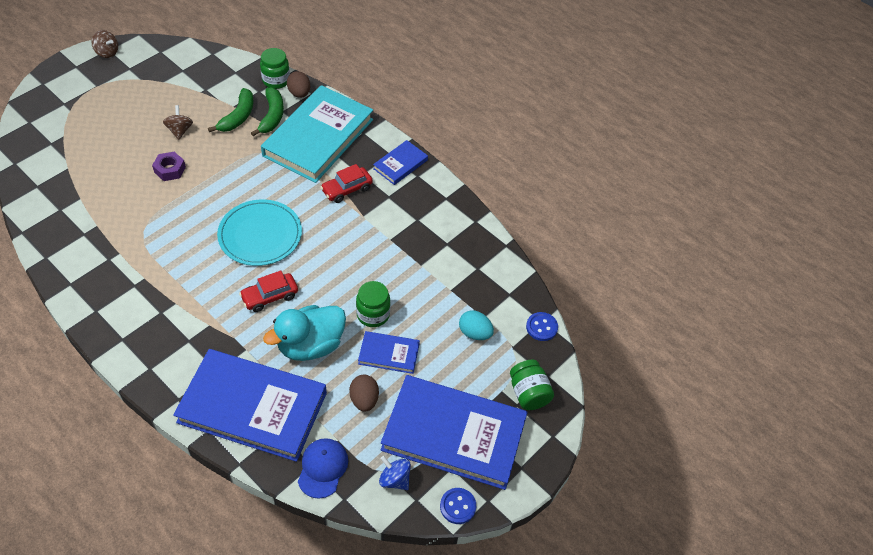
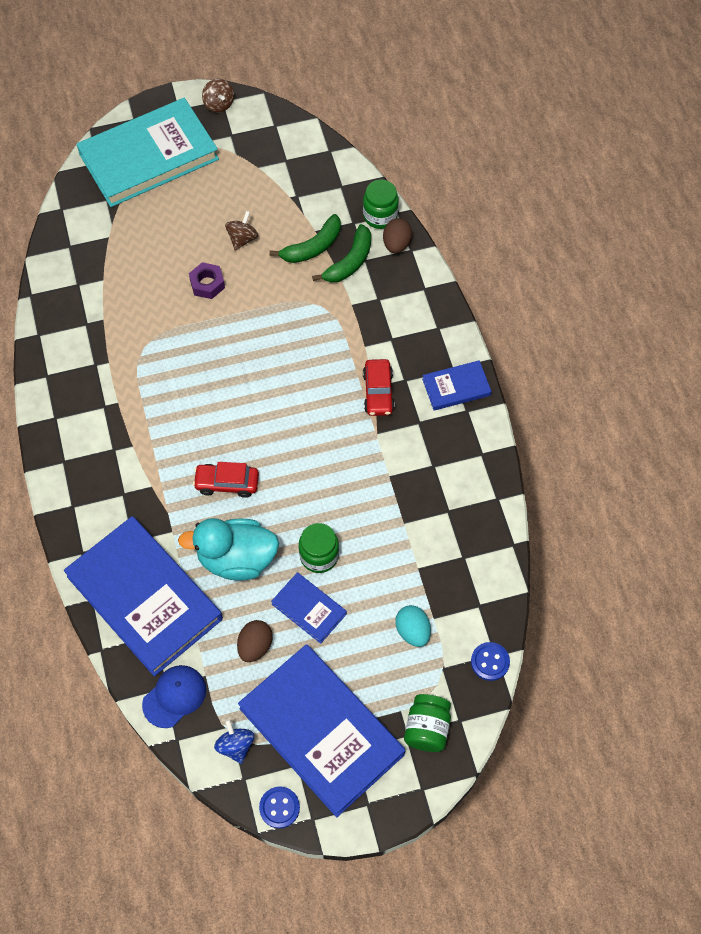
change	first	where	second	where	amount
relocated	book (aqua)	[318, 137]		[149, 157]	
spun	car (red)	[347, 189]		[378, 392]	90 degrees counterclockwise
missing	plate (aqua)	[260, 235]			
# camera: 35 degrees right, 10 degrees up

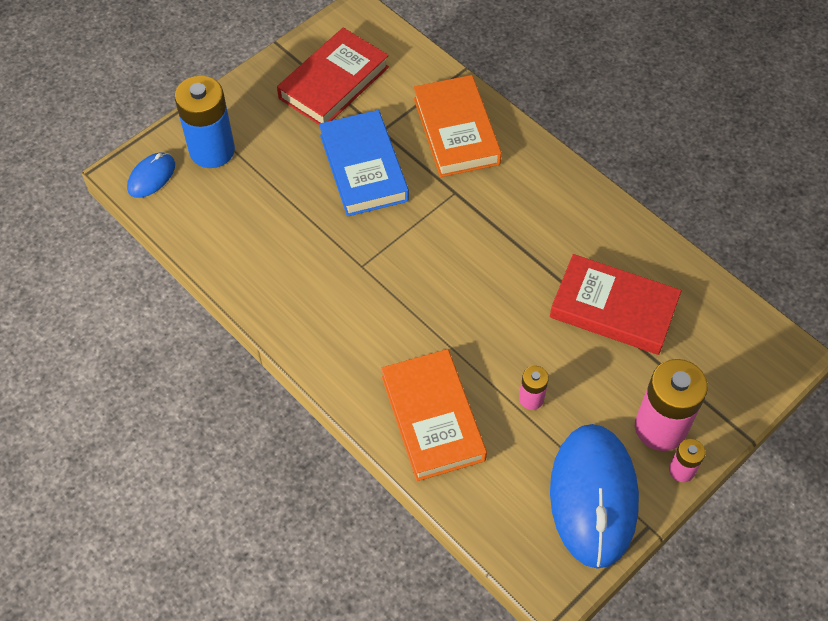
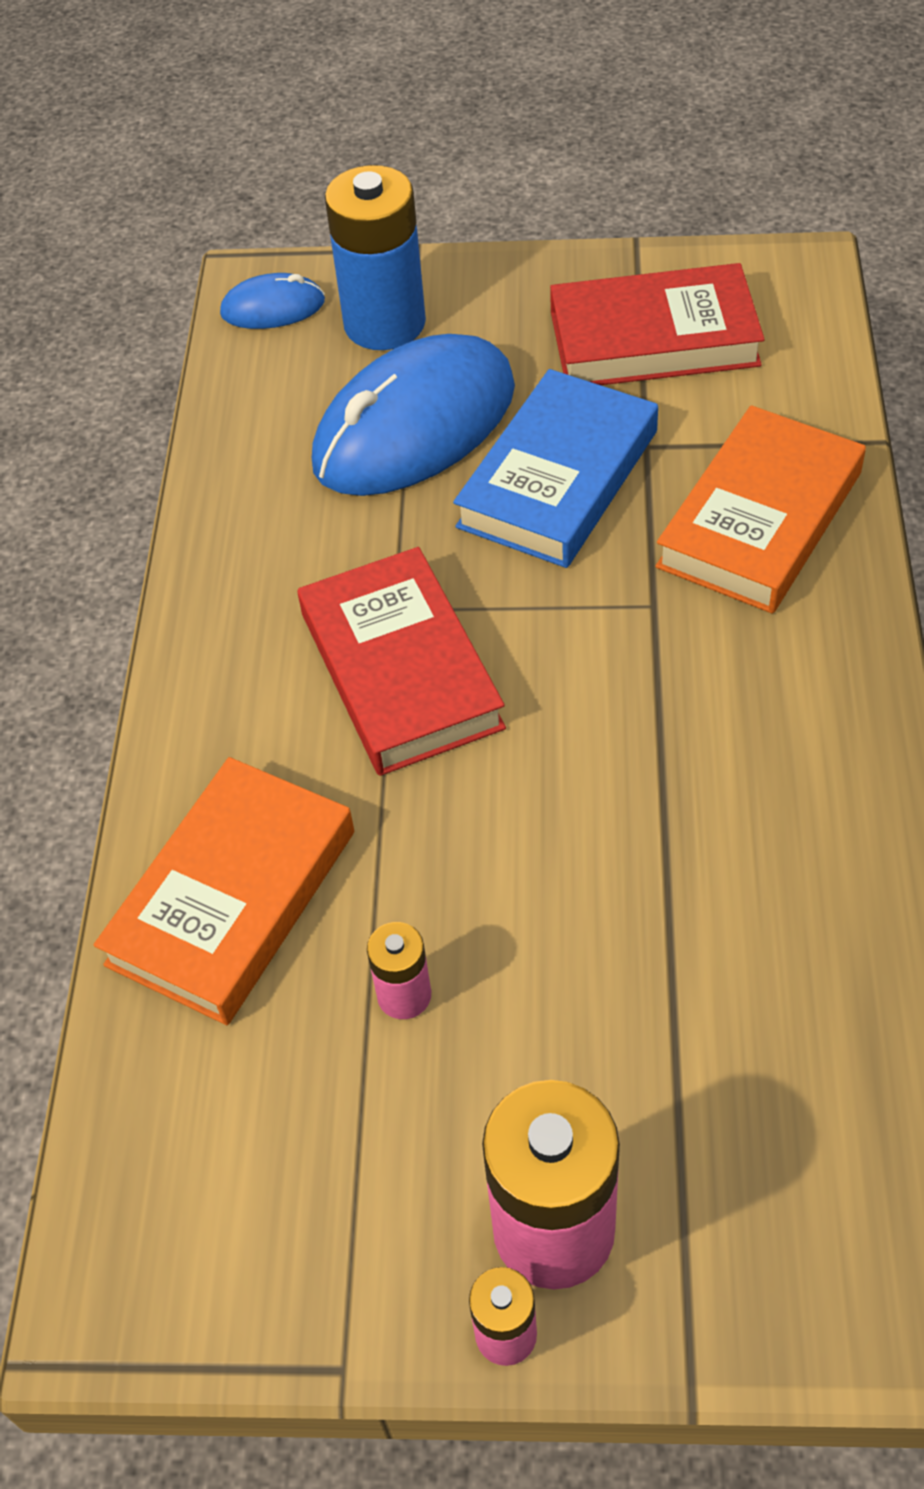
change	first	where	second	where	amount
relocated	book (red)	[613, 309]		[400, 670]	
relocated	computer mouse (cobalt)	[593, 497]		[414, 426]	
# camera: 50 degrees right, 5 degrees down

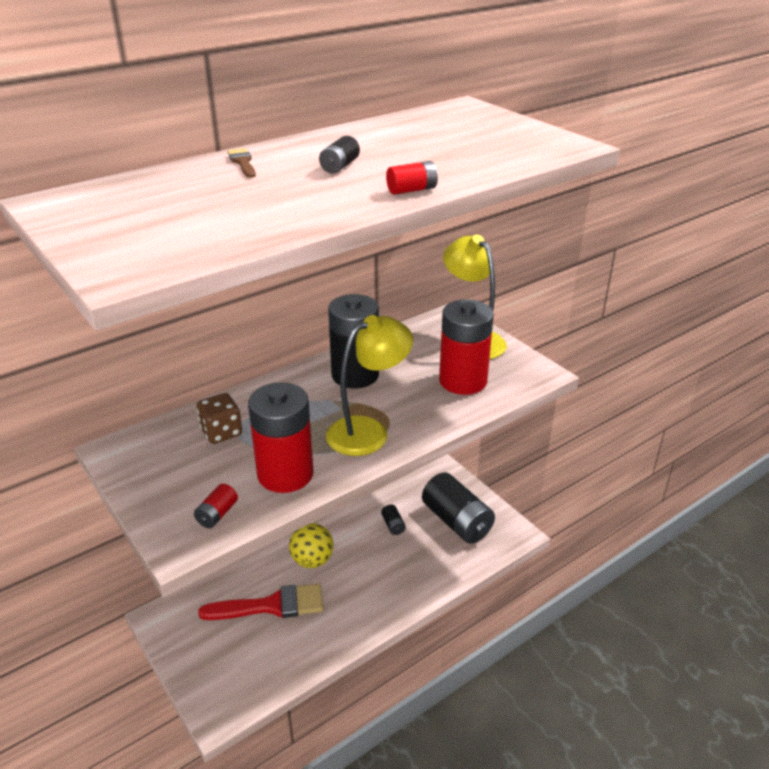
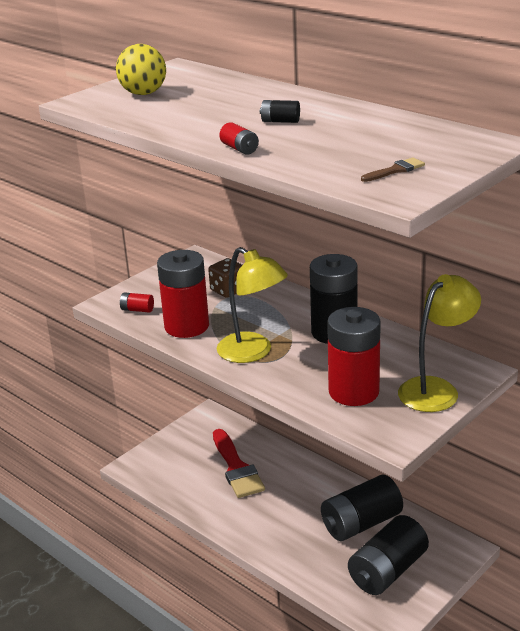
change	first	where	second	where	amount
relocated	play ball (yellow)	[312, 560]		[143, 93]	
size	AA battery (black)	[393, 525]		[361, 523]	x2.44
relocated	paint brush (russet)	[242, 162]		[395, 170]	
# camera: 80 degrees right, 5 degrees down

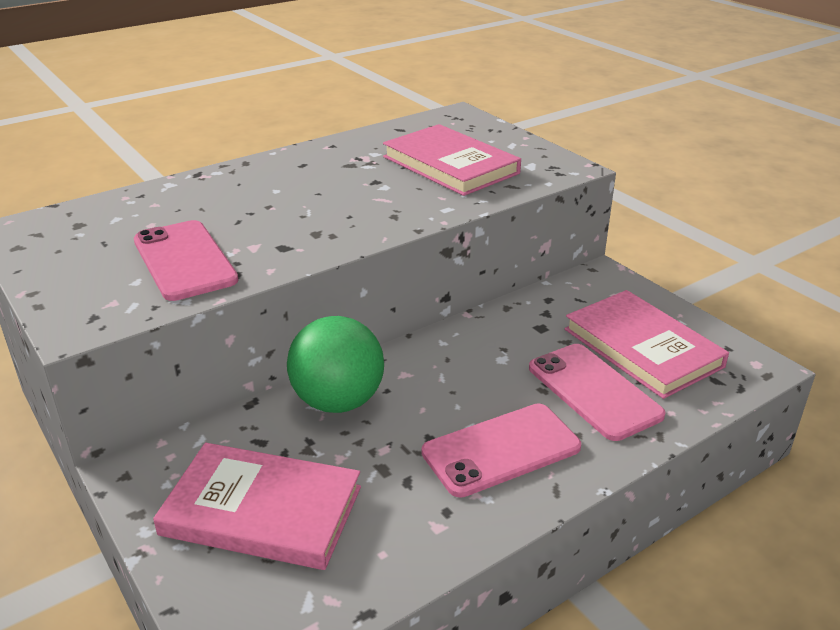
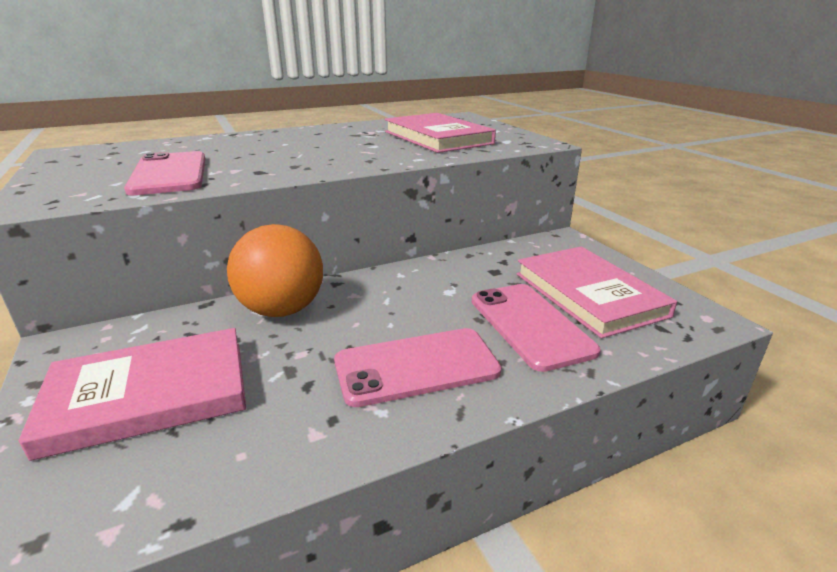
change	first	where	second	where	amount
spun	book (pink)	[262, 511]		[149, 395]	45 degrees counterclockwise
colour	play ball (green)	[338, 401]	play ball (bright orange)	[282, 310]	
# camera: 10 degrees right, 5 degrees down

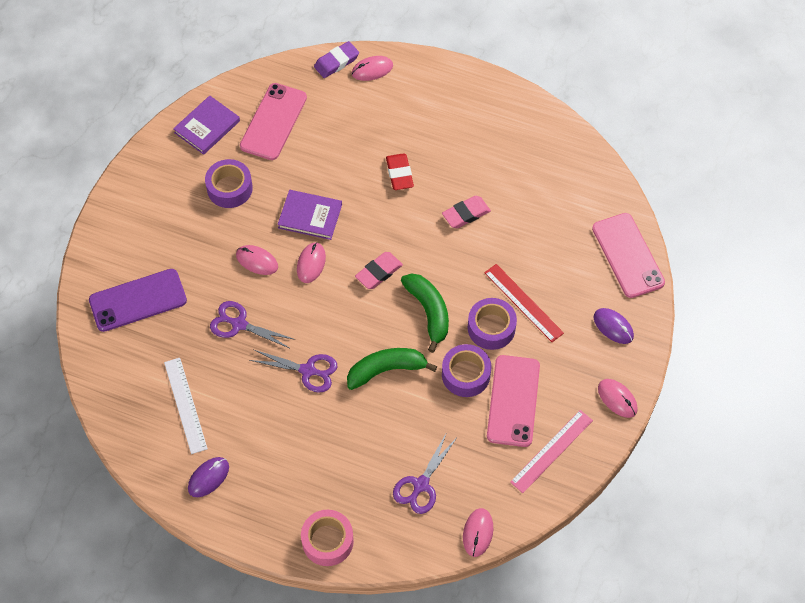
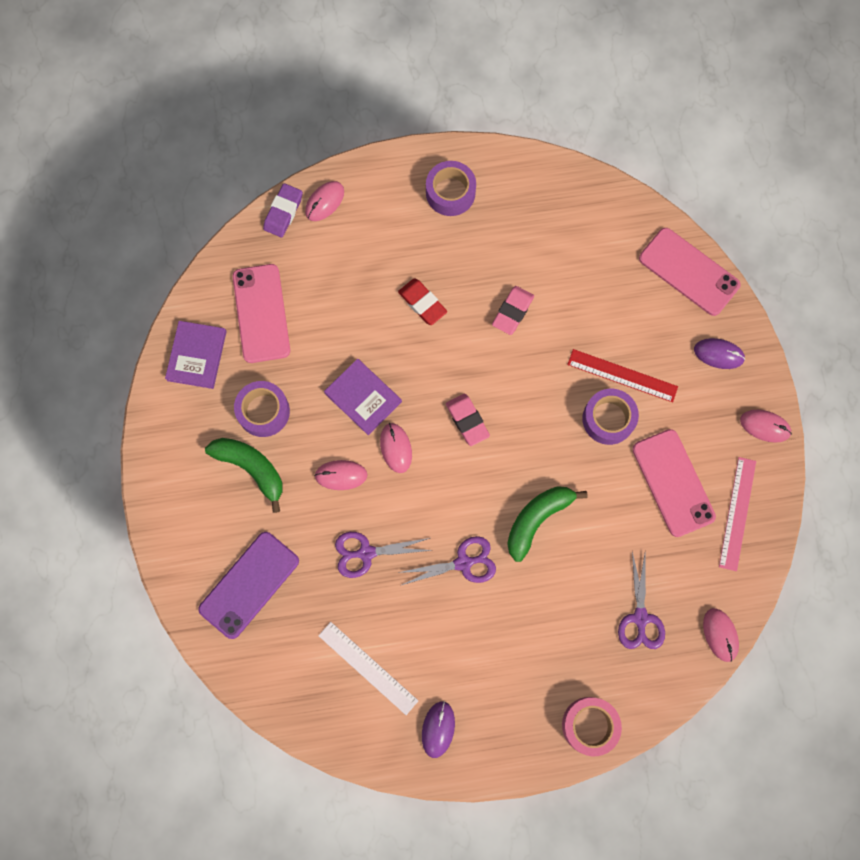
change	first	where	second	where	amount
relocated	toy banana (green)	[429, 312]		[251, 468]	
spun	book (purple)	[310, 216]		[363, 397]	60 degrees clockwise
relocated	roll of tape (purple)	[466, 374]		[450, 193]	
spun	pencil eraser (pink)	[379, 272]		[467, 420]	45 degrees counterclockwise
# camera: 30 degrees left, 15 degrees up

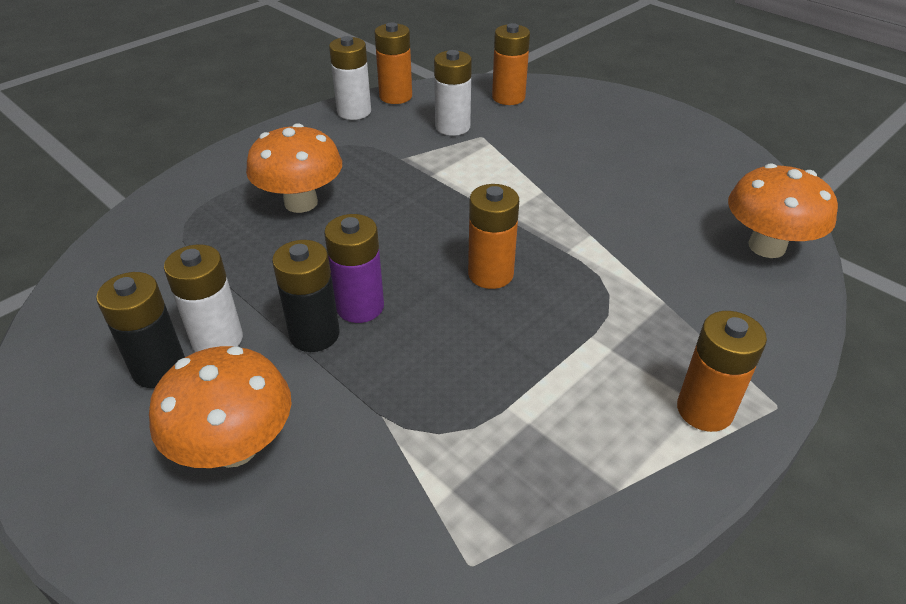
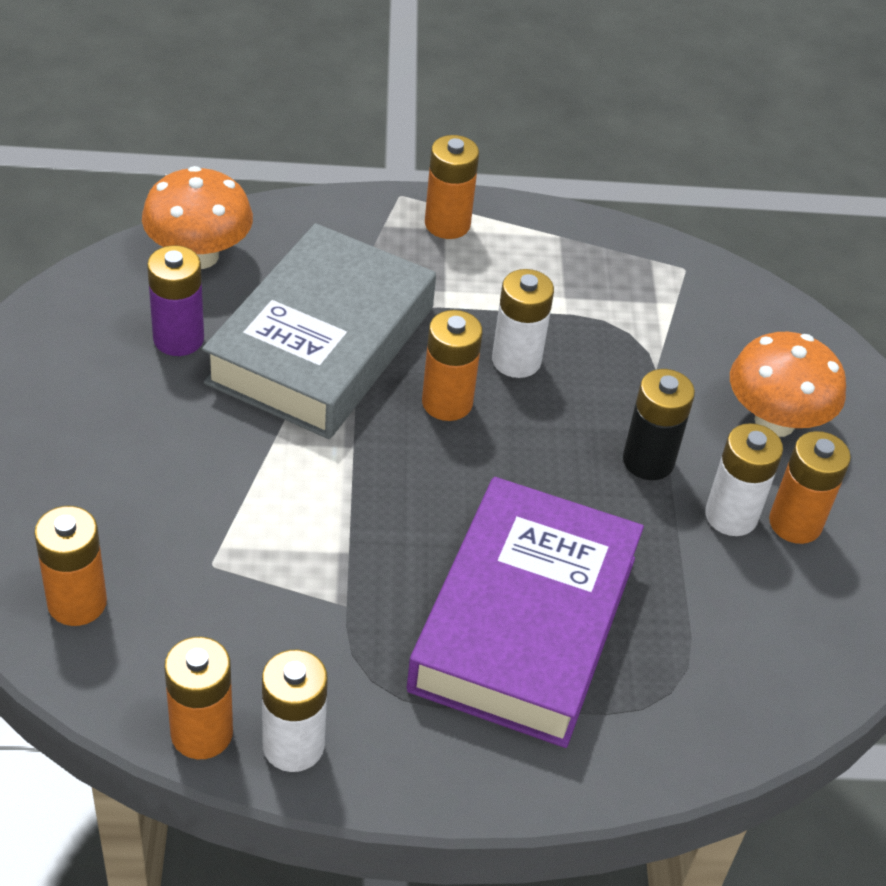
change	first	where	second	where	amount
relocated	AA battery (purple)	[360, 307]		[178, 339]	
appeared			book (grey)	[322, 345]	
exchanged	toadstool (bright orange)	[301, 203]	book (purple)	[524, 622]	
relocated	AA battery (snow-white)	[452, 127]		[516, 360]	
colour	AA battery (black)	[159, 369]	AA battery (bright orange)	[795, 523]	
# camera: 140 degrees left, 5 degrees up

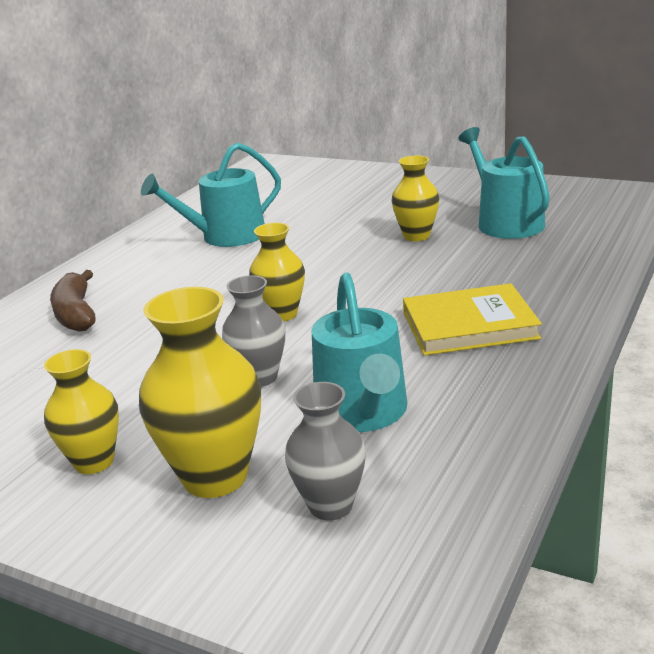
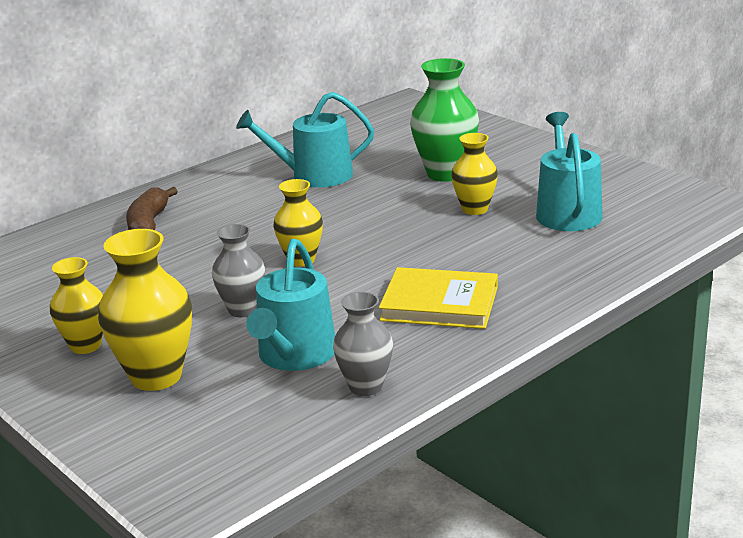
change	first	where	second	where	amount
relocated	flower vase (grey)	[330, 506]		[365, 386]	
appeared			flower vase (green)	[445, 173]	
# camera: 20 degrees right, 0 degrees up

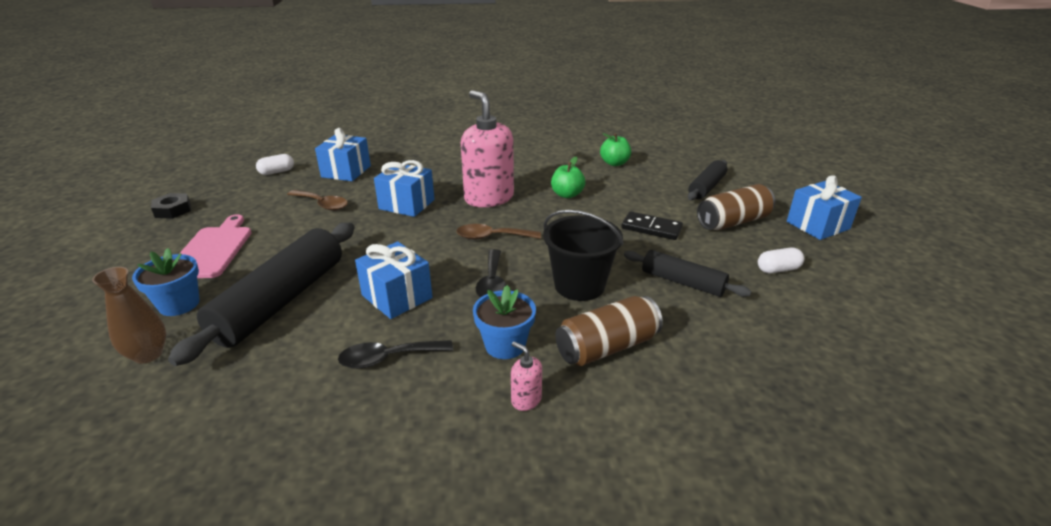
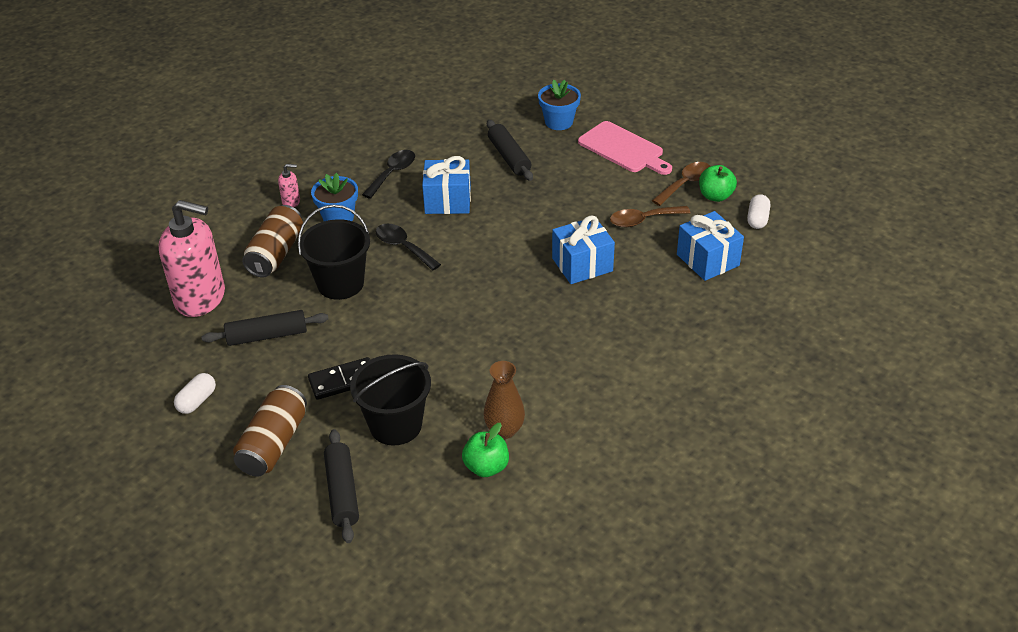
change	first	where	second	where	amount
relocated	soap pump (pink)	[489, 198]		[201, 298]	
appeared			pail (black)	[395, 425]	
relocated	flower vase (russet)	[148, 354]		[504, 430]	
size	pastry roller (black)	[281, 301]		[509, 157]	x0.56
relocated	teaspoon (russet)	[492, 237]		[685, 184]	
relocated	apple (green)	[567, 194]		[715, 196]	
missing	hex nut (black)	[173, 210]			
missing	wrapped gift (cobalt)	[817, 225]			
# camera: 135 degrees right, 10 degrees up

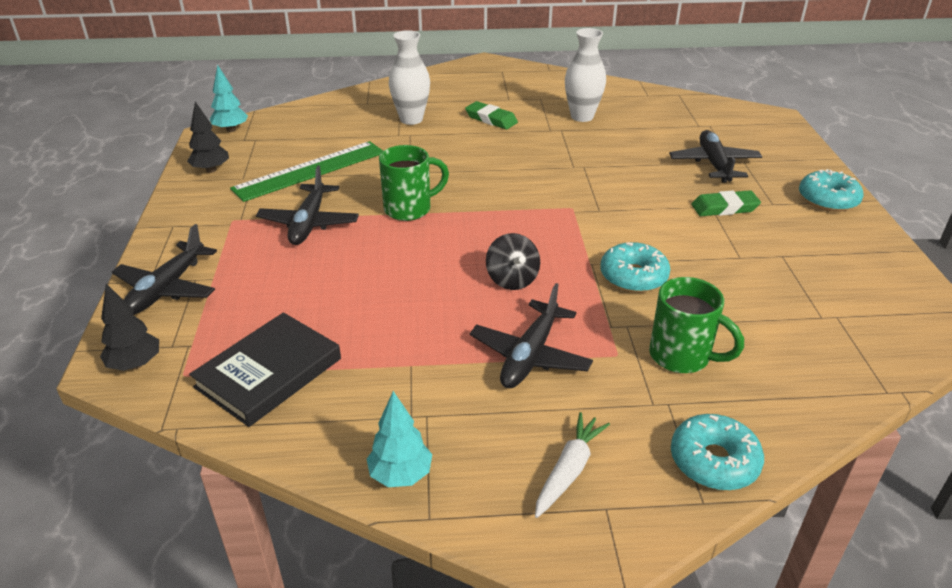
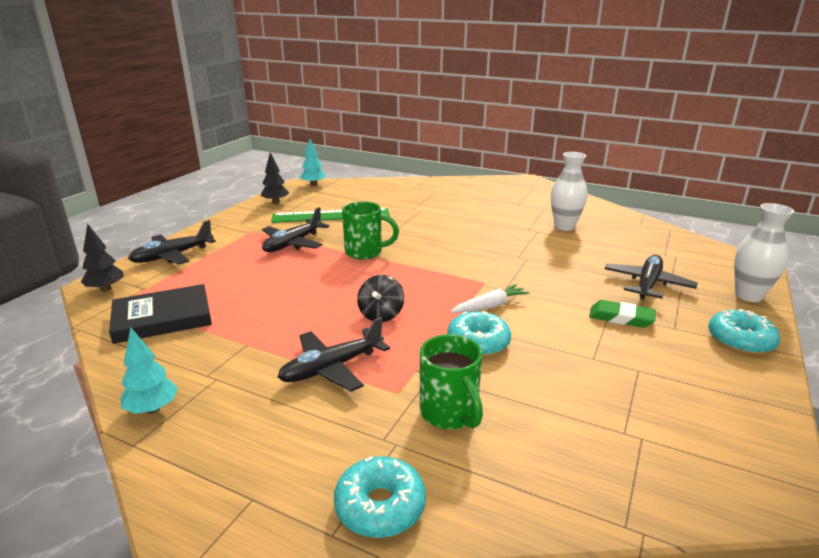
change	first	where	second	where	amount
relocated	carrot (snow-white)	[569, 470]		[490, 306]	
relocated	flower vase (snow-white)	[411, 119]		[748, 296]	
missing	pencil eraser (green)	[491, 119]			
# camera: 30 degrees right, 10 degrees down

